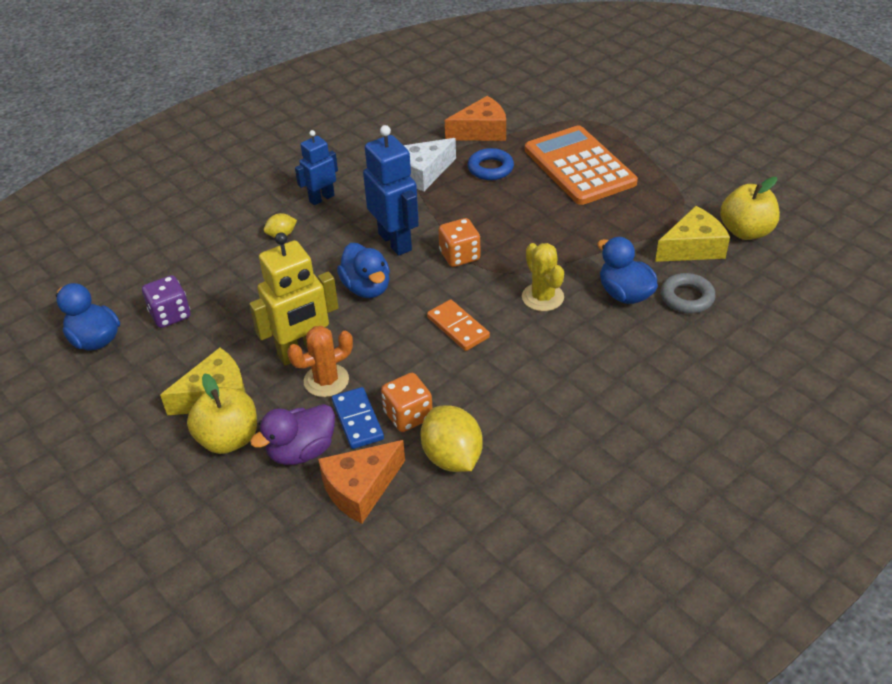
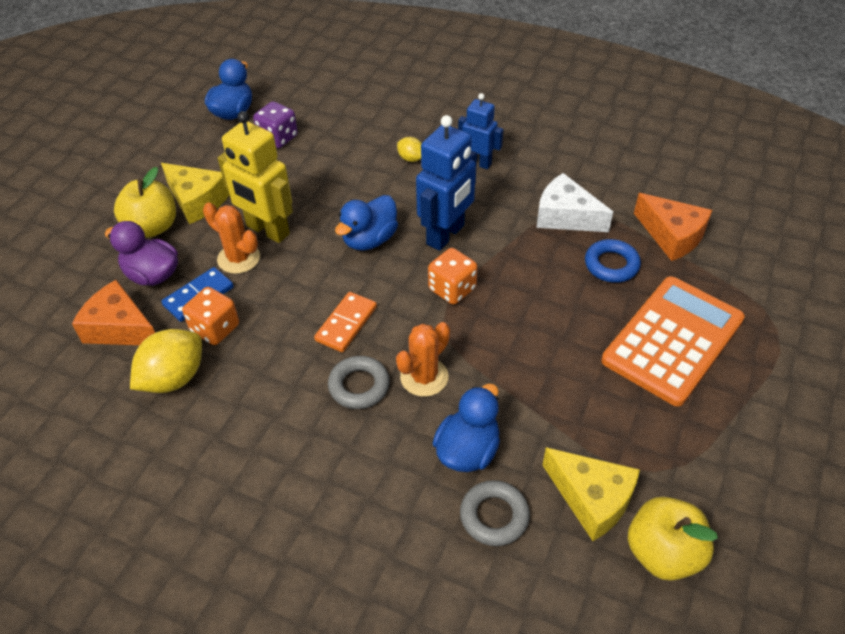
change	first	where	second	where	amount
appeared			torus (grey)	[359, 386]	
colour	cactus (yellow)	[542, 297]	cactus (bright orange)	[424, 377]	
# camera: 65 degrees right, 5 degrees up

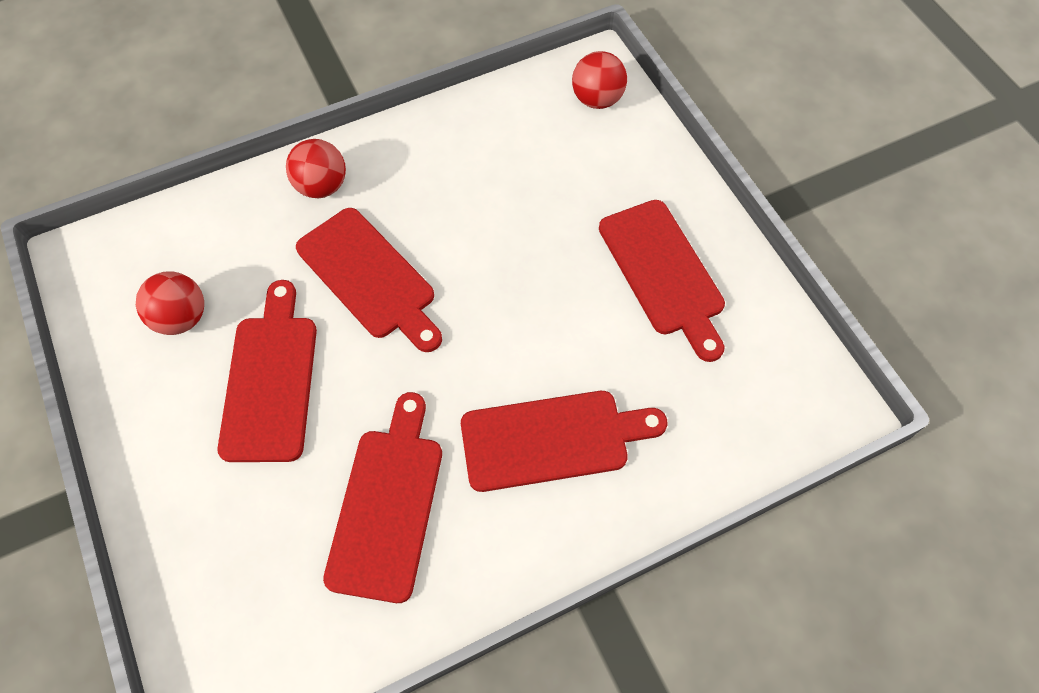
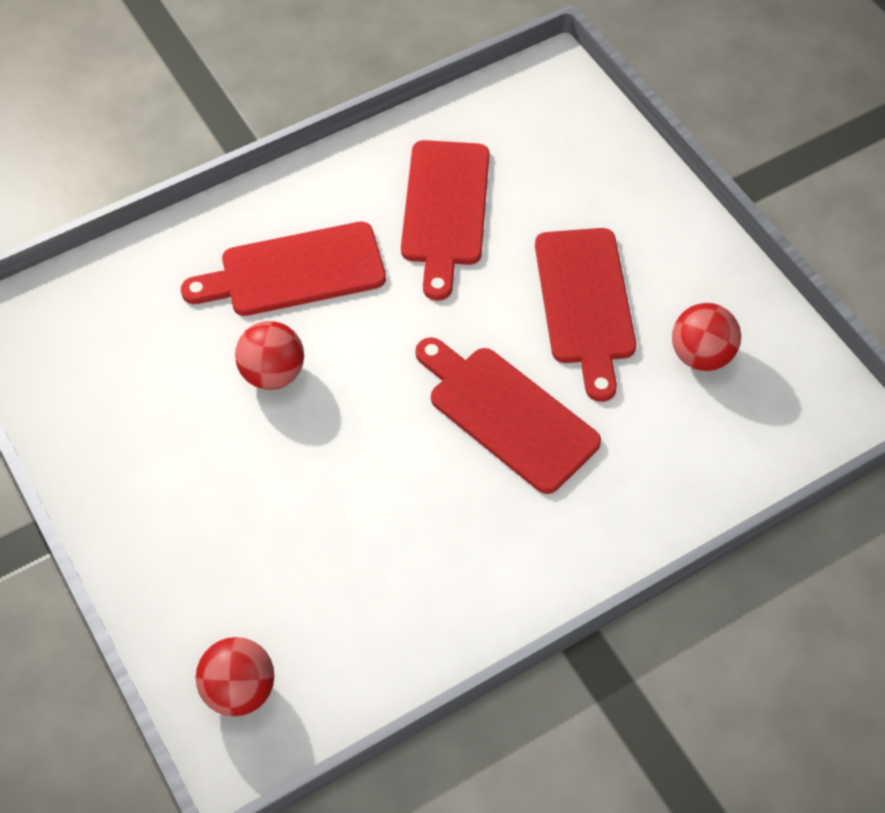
change	first	where	second	where	amount
relocated	play ball (red)	[322, 186]		[273, 373]	
missing	chopping board (red)	[664, 272]			
# camera: 175 degrees right, 5 degrees down

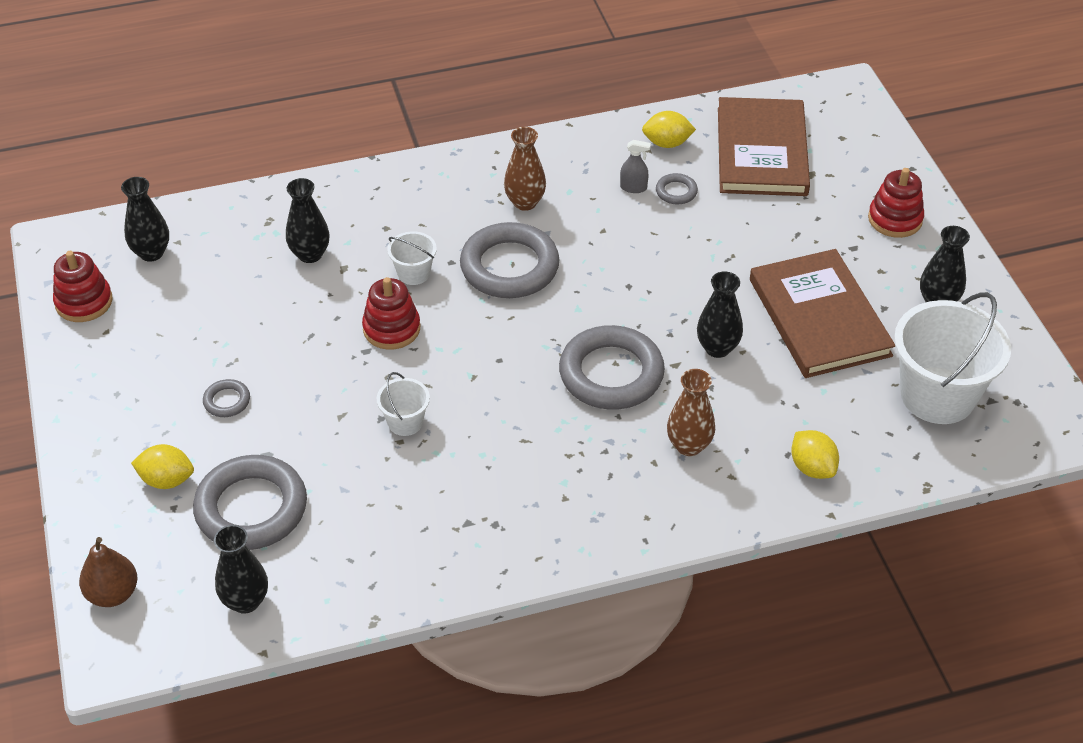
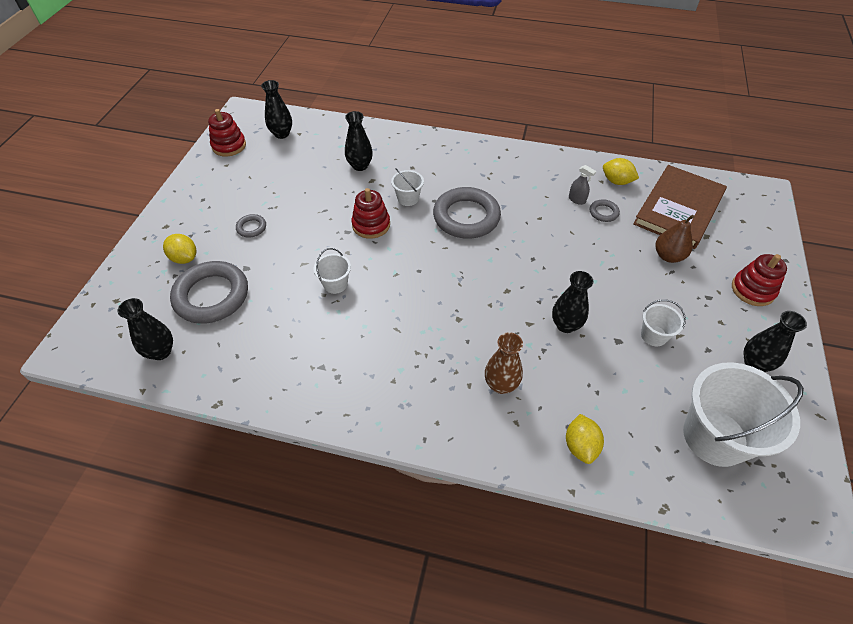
change	first	where	second	where	amount
exchanged	book (russet)	[819, 317]	pail (snow-white)	[653, 335]	
relocated	pear (russet)	[113, 594]		[668, 256]	
missing	flower vase (russet)	[525, 202]			
missing	torus (grey)	[611, 374]			
# camera: 30 degrees right, 5 degrees up

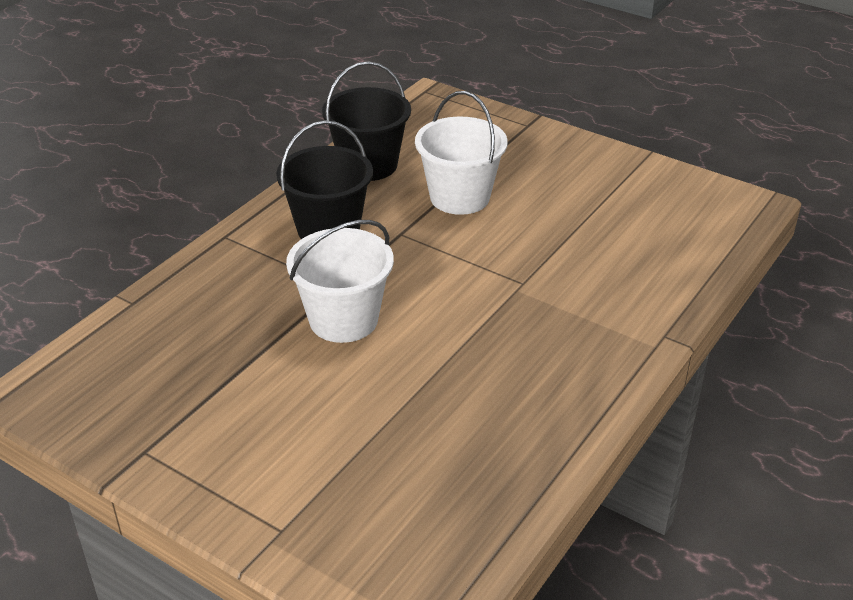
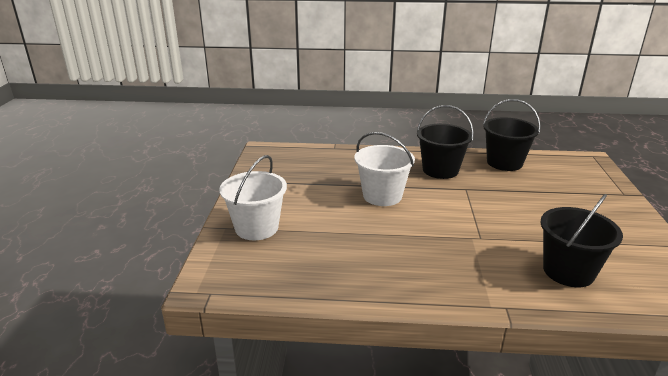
change	first	where	second	where	amount
relocated	pail (snow-white)	[459, 197]		[256, 228]	
appeared			pail (black)	[568, 271]	
# camera: 60 degrees right, 10 degrees down

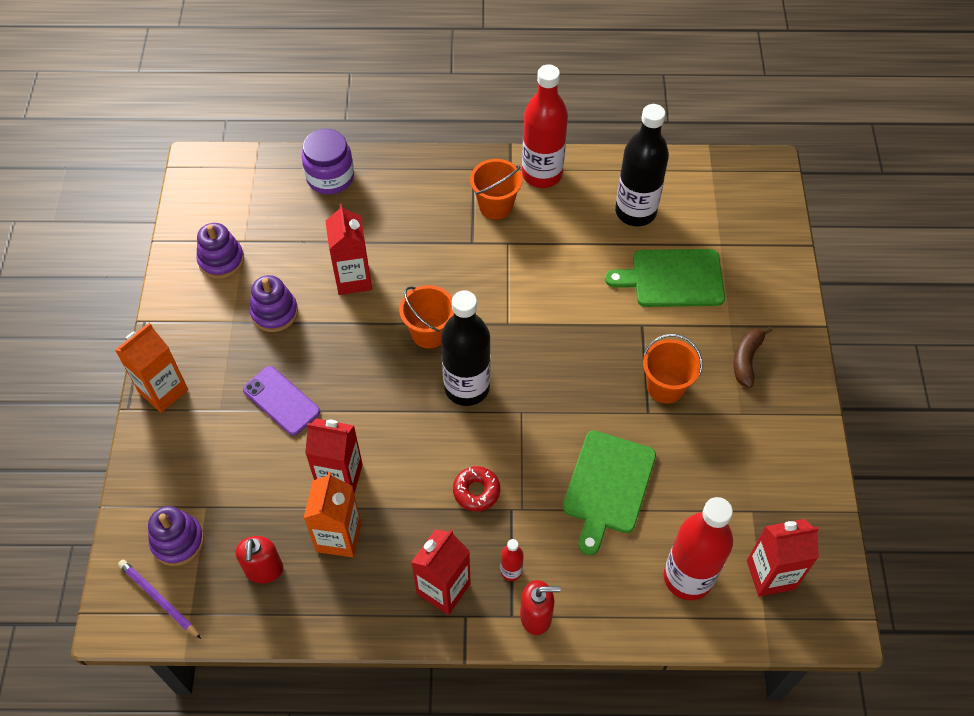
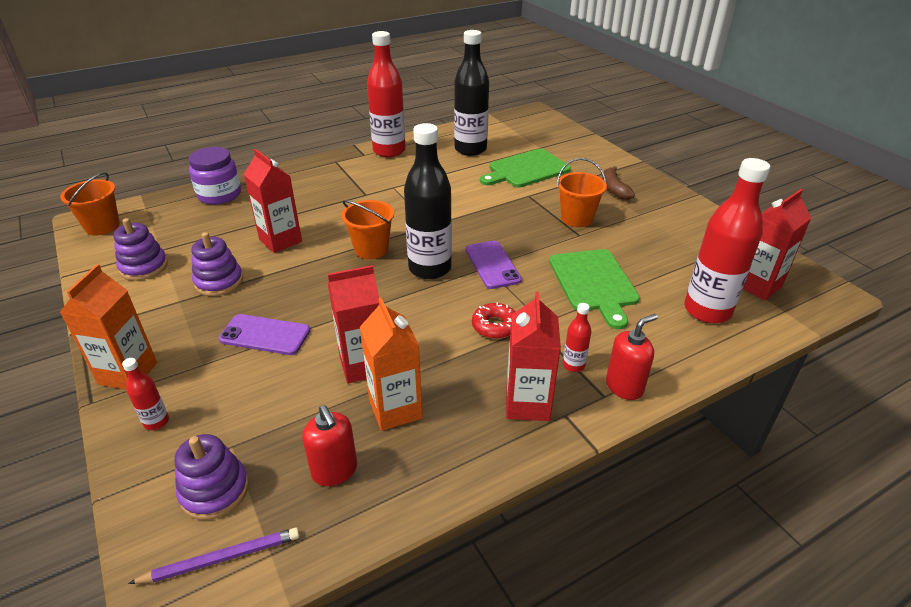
change	first	where	second	where	amount
relocated	pail (bright orange)	[495, 206]		[102, 226]	
appeared			bottle (red)	[156, 422]	
spun	pencil (purple)	[159, 599]		[221, 559]	150 degrees clockwise
appeared			smartphone (purple)	[492, 265]	
# camera: 30 degrees left, 20 degrees down

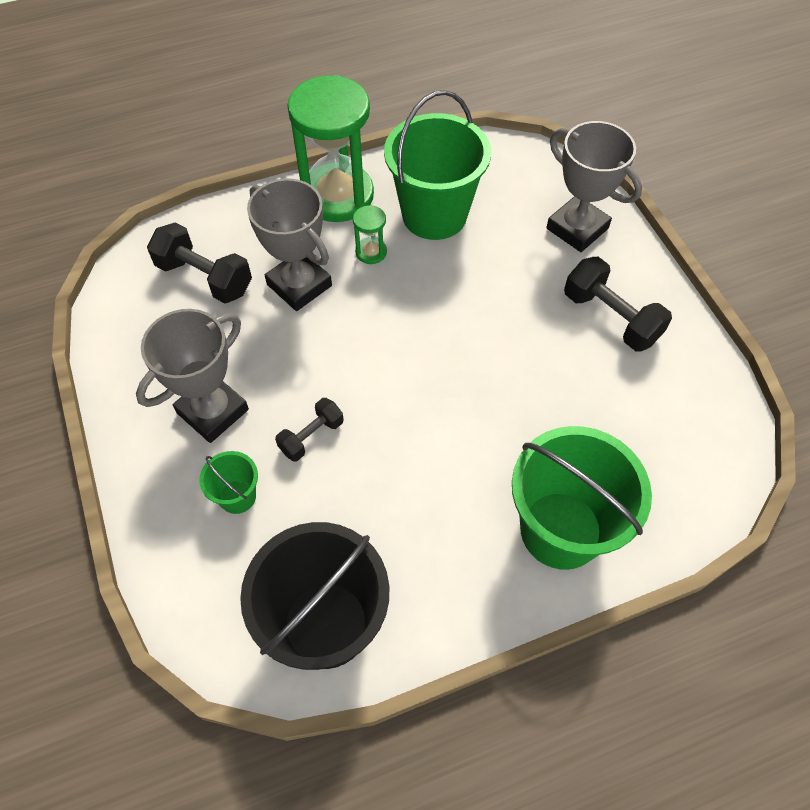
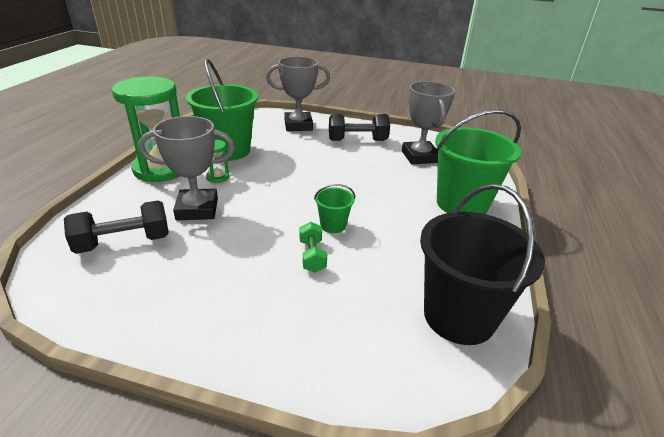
change	first	where	second	where	amount
colour	hand weight (black)	[311, 436]	hand weight (green)	[312, 256]	
relocated	pail (green)	[237, 496]		[333, 225]	
relocated	award cup (grey)	[212, 411]		[419, 157]	
# camera: 55 degrees left, 25 degrees down

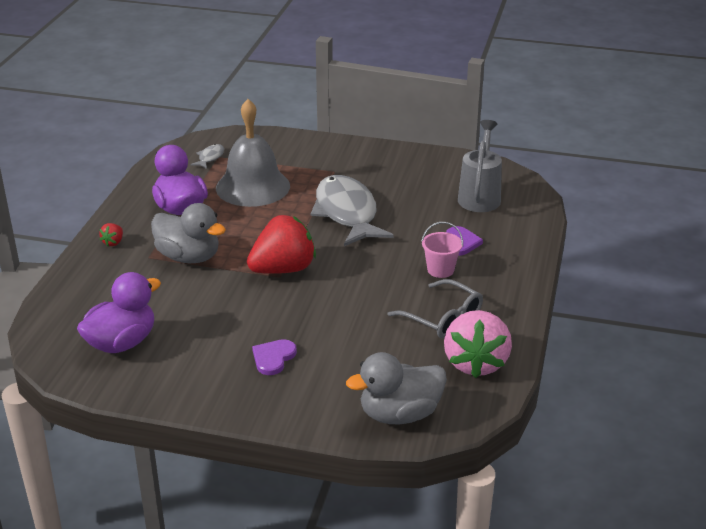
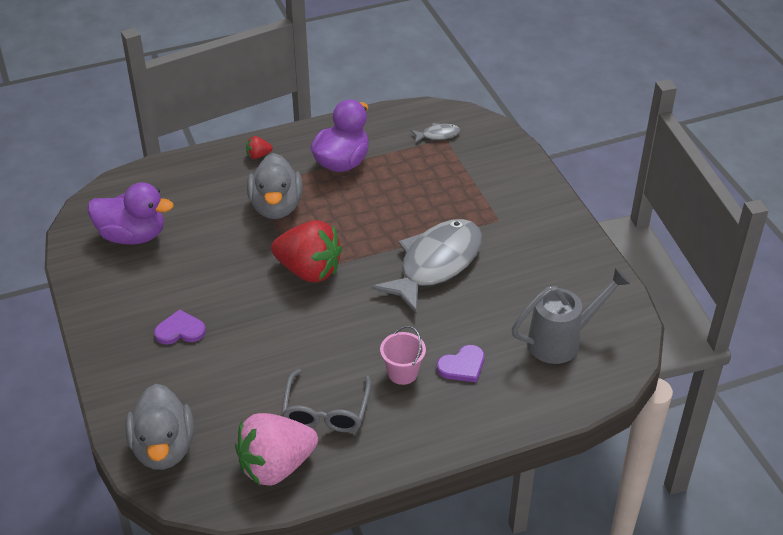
change	first	where	second	where	amount
spun	duck (grey)	[399, 414]		[163, 448]	135 degrees counterclockwise
missing	bell (grey)	[253, 187]			
# camera: 55 degrees right, 10 degrees up

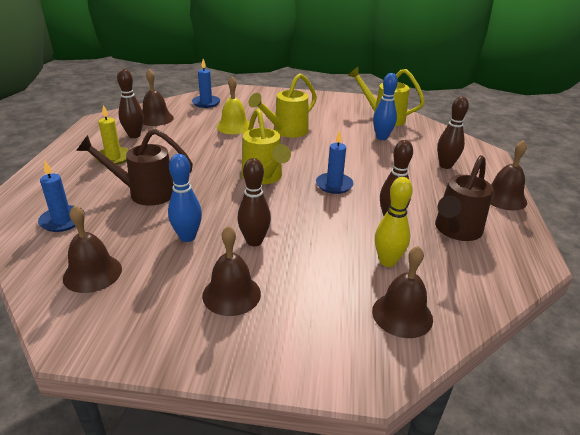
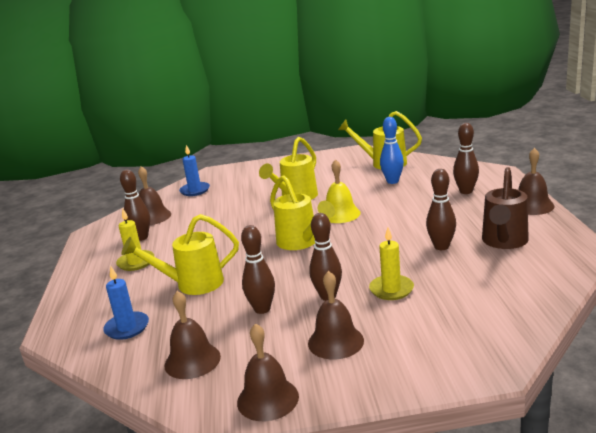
change	first	where	second	where	amount
colour	sprinkling can (russet)	[145, 193]	sprinkling can (yellow)	[192, 284]	
relocated	bell (russet)	[402, 314]		[267, 399]	
colour	tenpin (cobalt)	[187, 237]	tenpin (russet)	[262, 309]	
relocated	bell (yellow)	[234, 126]		[340, 214]	
appeared			candle (yellow)	[391, 289]	
missing	candle (cobalt)	[334, 185]			
missing	tenpin (yellow)	[387, 261]			
# camera: 10 degrees left, 10 degrees down

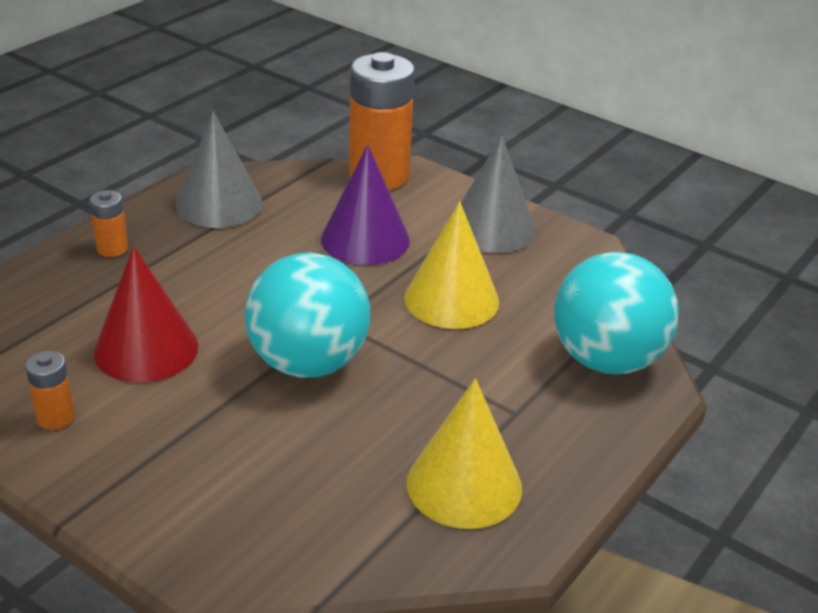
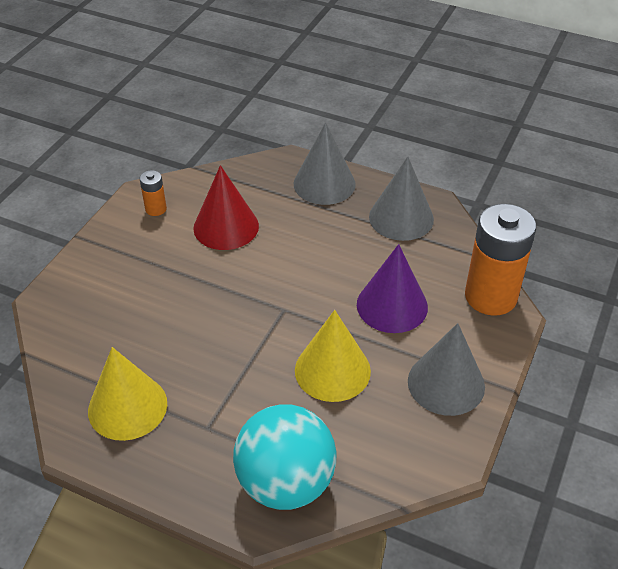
change	first	where	second	where	amount
exchanged	AA battery (bright orange)	[112, 249]	cone shape (grey)	[324, 184]	
missing	play ball (aqua)	[308, 363]			
# camera: 80 degrees right, 10 degrees up

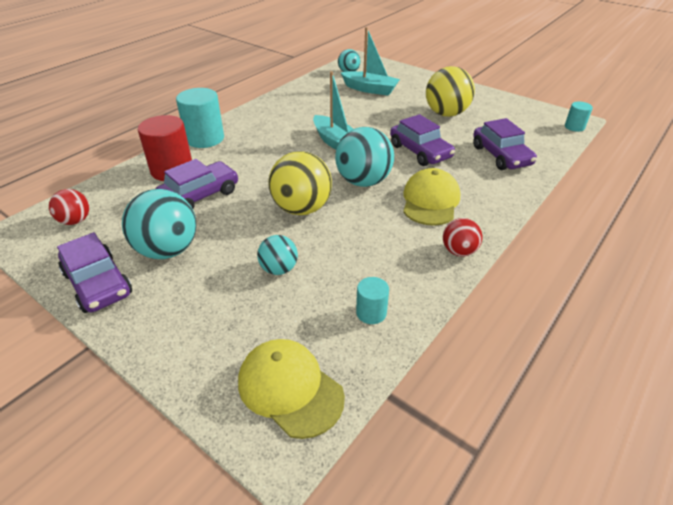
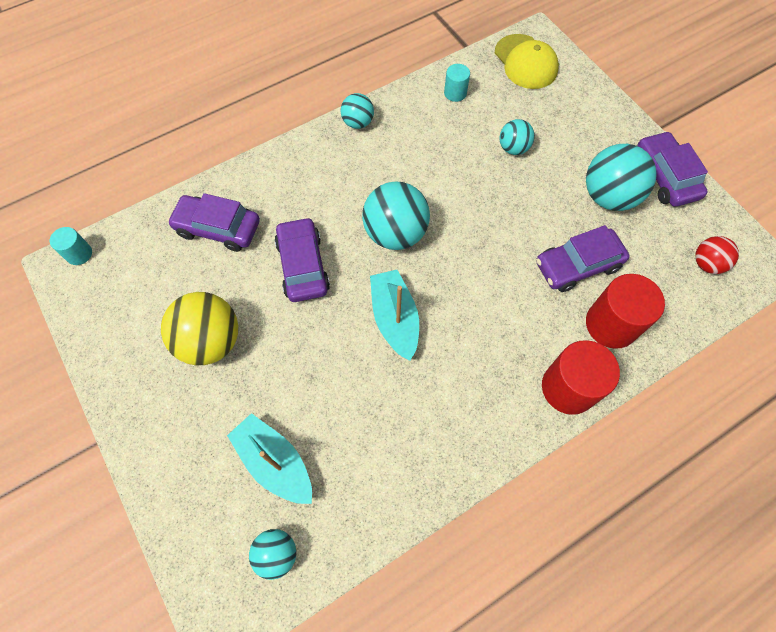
change	first	where	second	where	amount
spun	car (purple)	[501, 156]		[218, 228]	75 degrees counterclockwise
colour	play ball (red)	[459, 251]	play ball (aqua)	[358, 123]	
colour	cylinder shape (aqua)	[205, 138]	cylinder shape (red)	[568, 388]	
missing	play ball (yellow)	[301, 208]			
missing	cap (yellow)	[430, 201]			
# camera: 160 degrees left, 25 degrees up

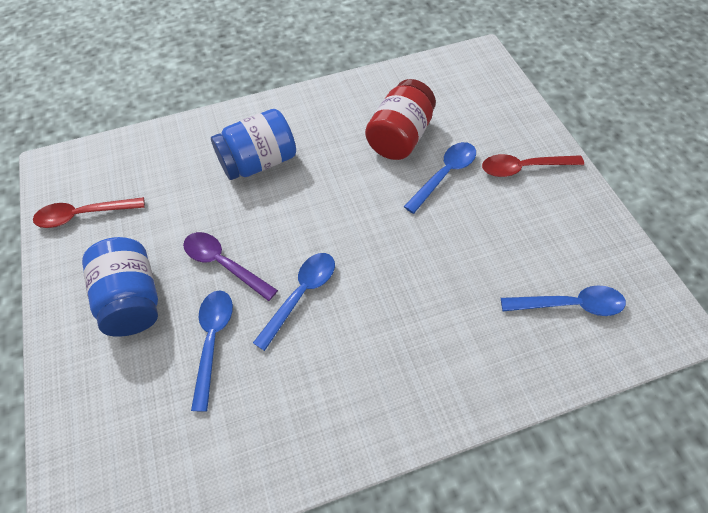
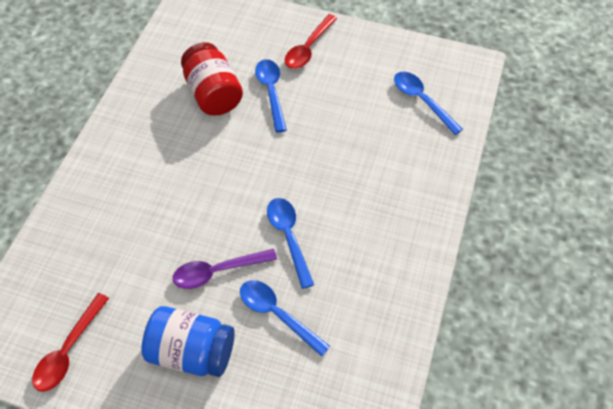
change	first	where	second	where	amount
spun	teaspoon (cobalt)	[569, 305]		[422, 101]	75 degrees counterclockwise
missing	jam jar (cobalt)	[259, 162]			
# camera: 55 degrees left, 0 degrees up

